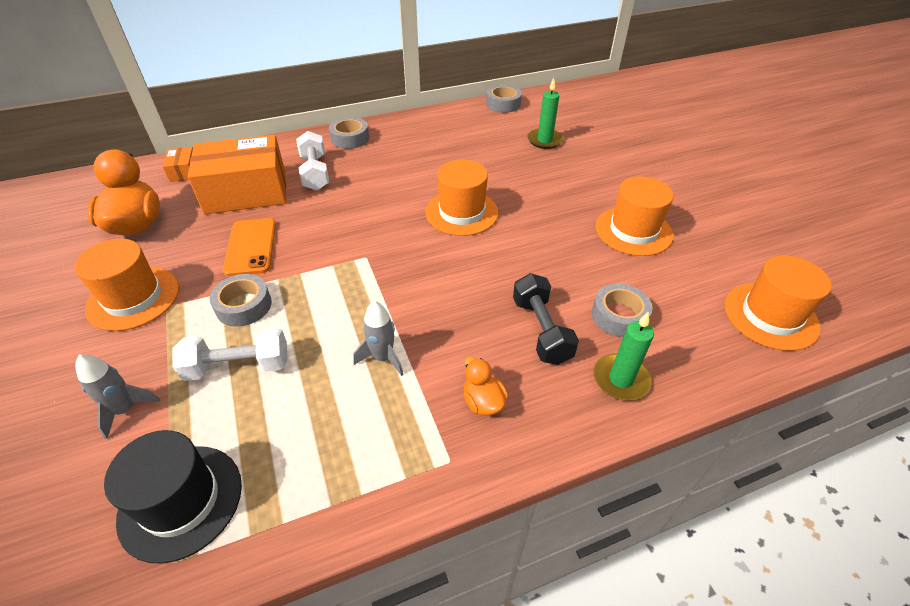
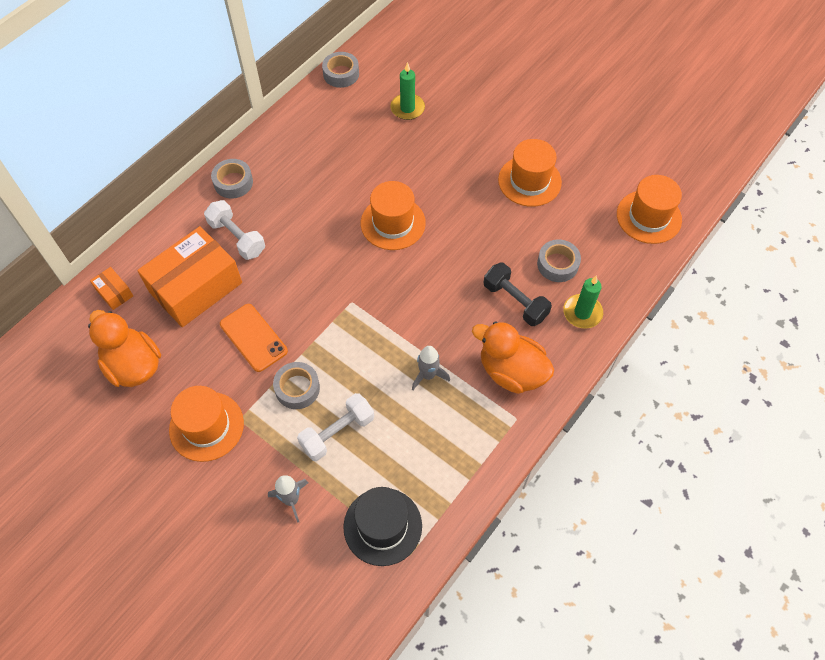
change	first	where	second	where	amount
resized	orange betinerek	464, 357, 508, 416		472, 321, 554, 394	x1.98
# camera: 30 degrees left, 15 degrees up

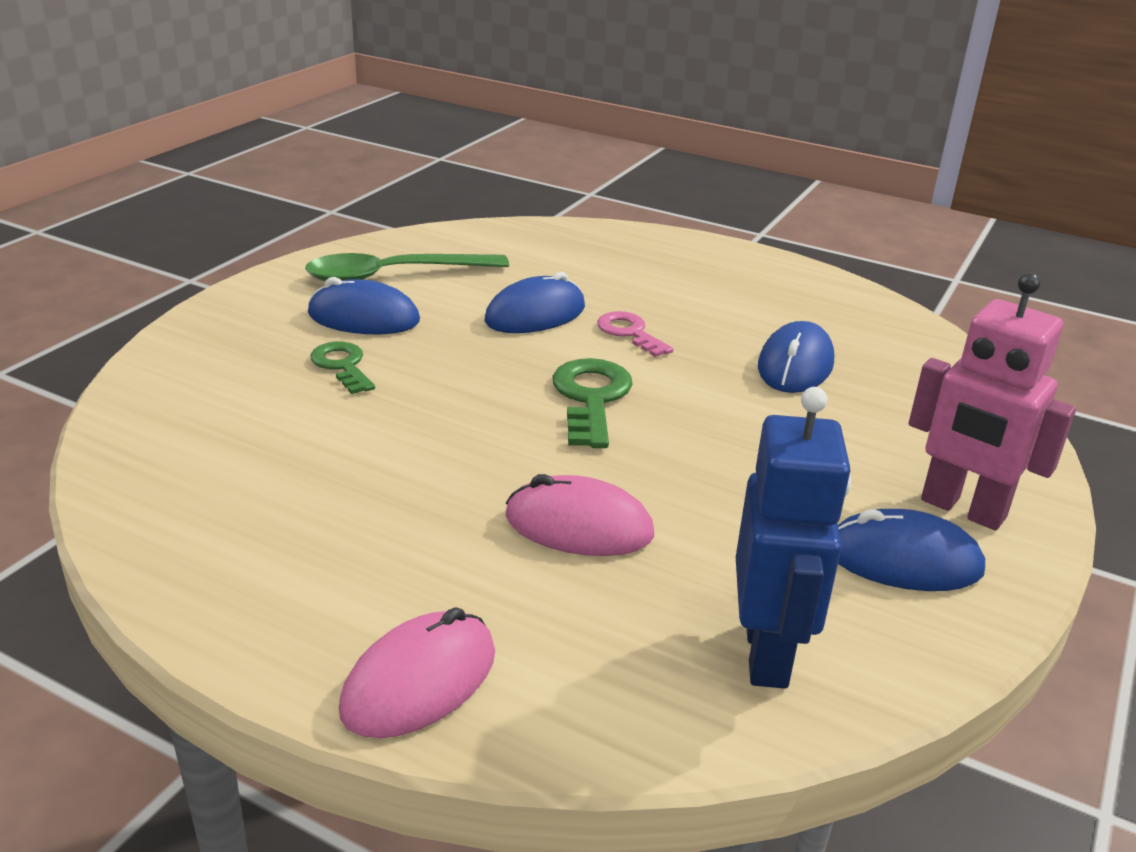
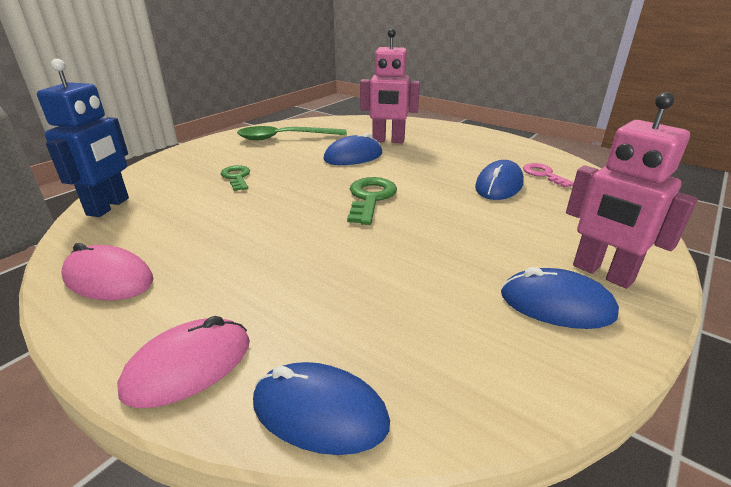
change	first	where	second	where	amount
moved	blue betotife	308, 277, 420, 334		253, 362, 390, 455	
moved	pink betotife	505, 474, 654, 556		62, 243, 153, 300	
moved	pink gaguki	597, 311, 674, 357		523, 163, 574, 188	
moved	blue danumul	736, 387, 851, 689		37, 59, 129, 217	
added			pink danumul	360, 28, 420, 143	
# camera: 10 degrees right, 0 degrees up

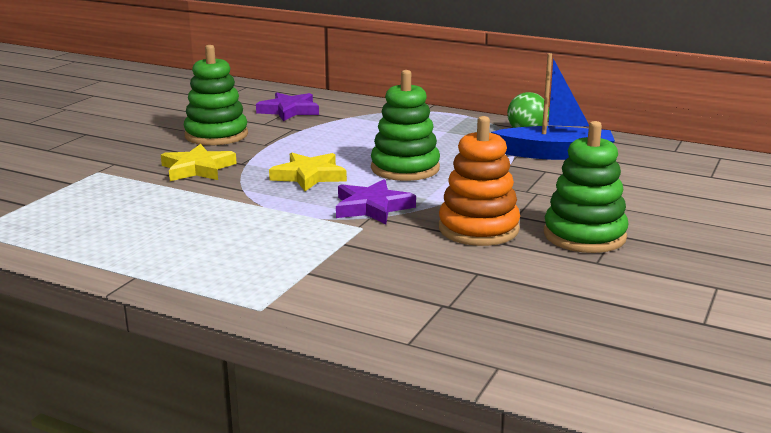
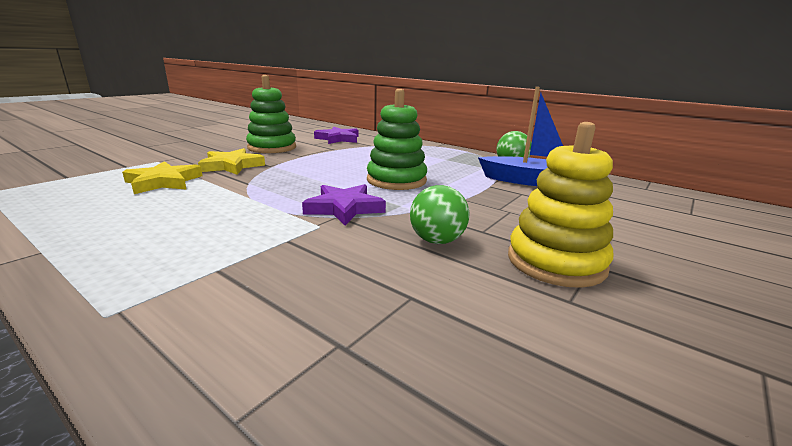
change	first	where	second	where	amount
moved	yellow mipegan	269, 152, 347, 191		122, 161, 202, 194	
replaced	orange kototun	439, 116, 520, 246	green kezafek	410, 185, 469, 244	
recoloured	green kototun	544, 121, 629, 253	yellow kototun	508, 122, 613, 288	
# camera: 10 degrees right, 0 degrees up

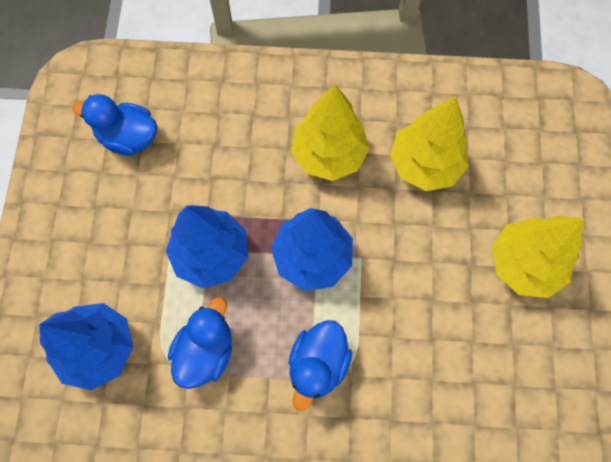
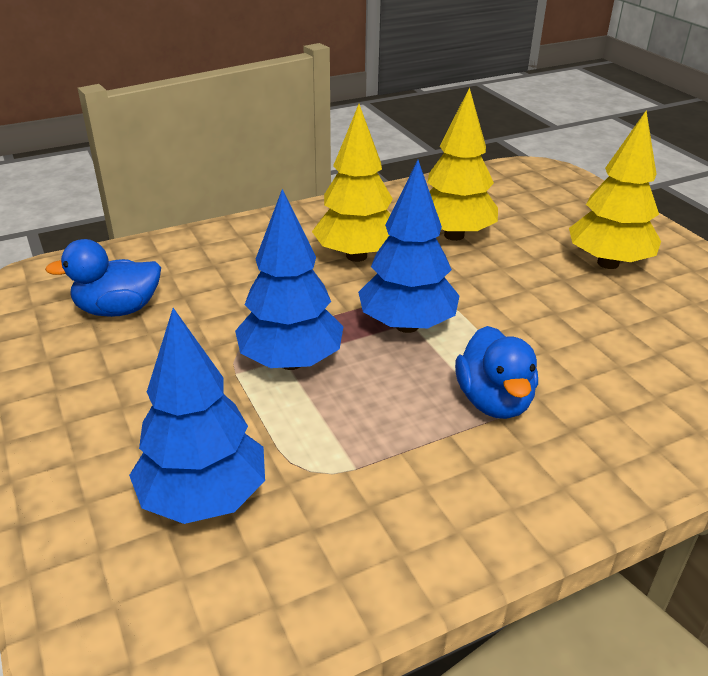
change	first	where	second	where	amount
removed	blue betinerek	168, 297, 232, 389			
# camera: 30 degrees left, 35 degrees down

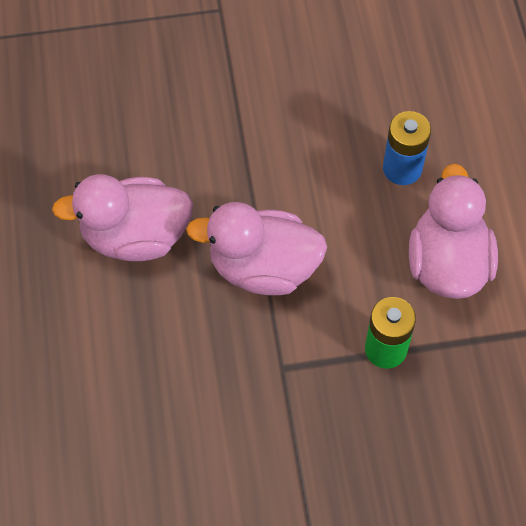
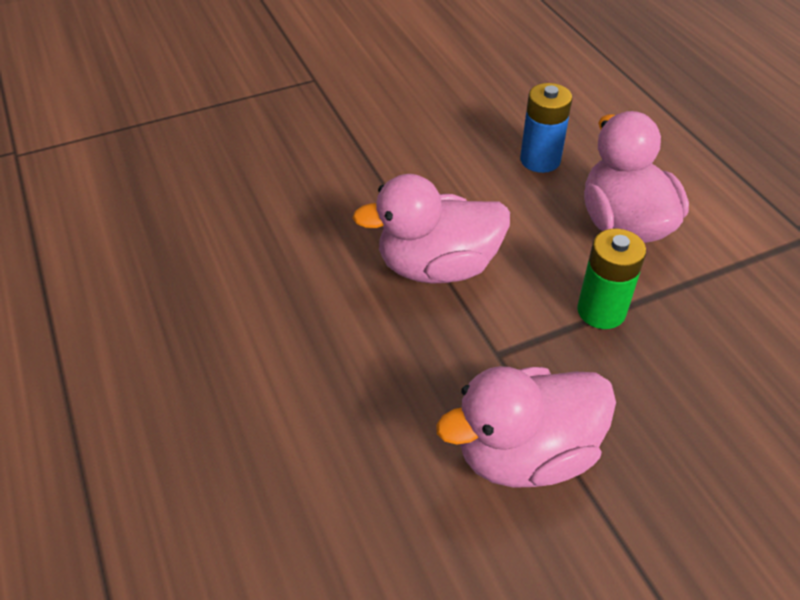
change	first	where	second	where	amount
moved	pink betinerek	52, 174, 193, 261		436, 366, 616, 488	
# camera: 15 degrees left, 15 degrees down

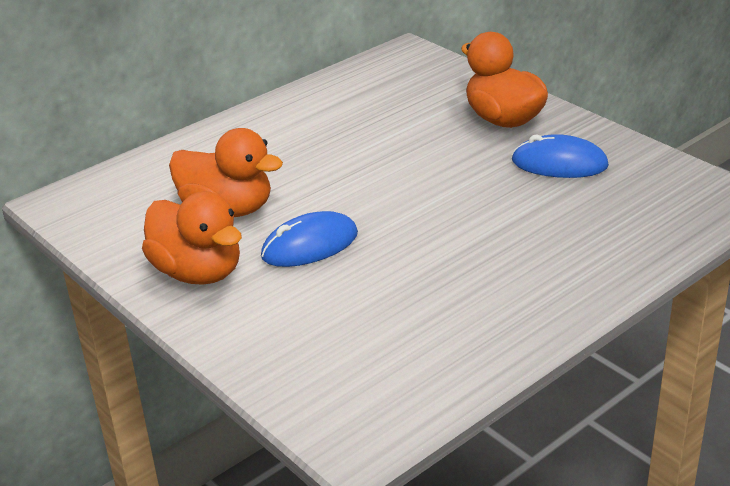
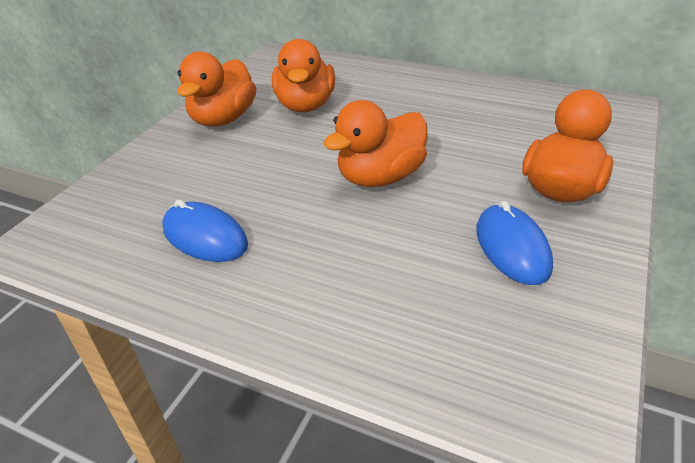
change	first	where	second	where	amount
moved	blue betotife	261, 211, 358, 267		162, 200, 248, 262	
added			orange betinerek	323, 100, 428, 187	
# camera: 65 degrees right, 5 degrees up

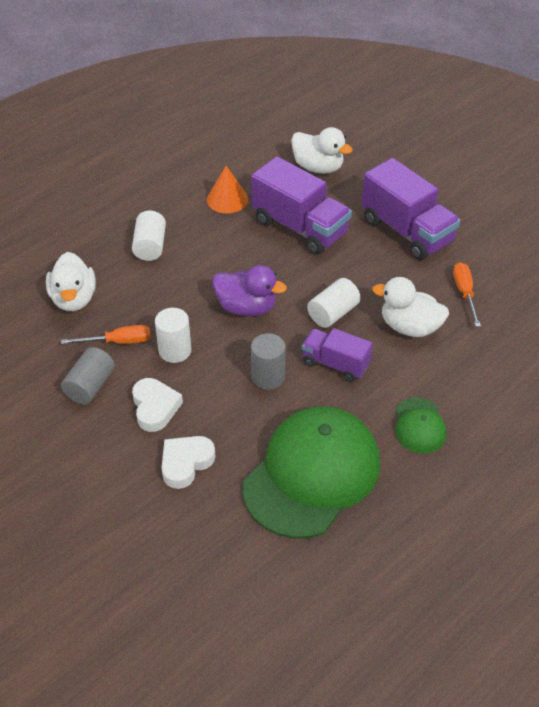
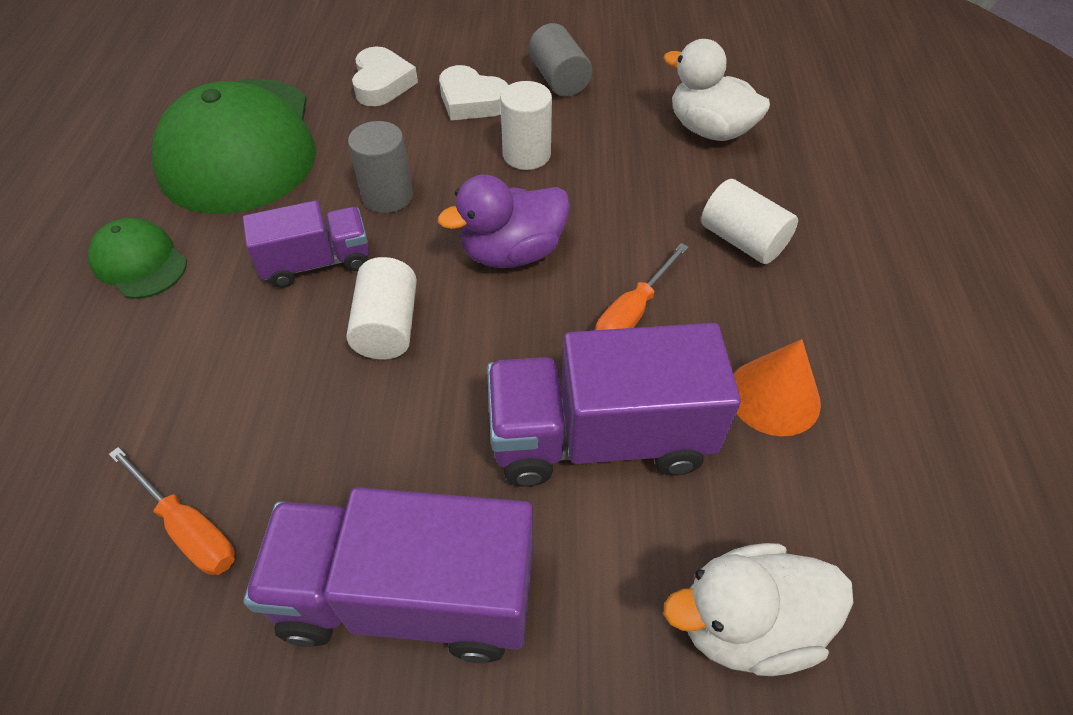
change	first	where	second	where	amount
moved	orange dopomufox	61, 325, 151, 344		595, 243, 689, 330	
removed	white betinerek	372, 277, 449, 337			
# camera: 135 degrees right, 5 degrees up

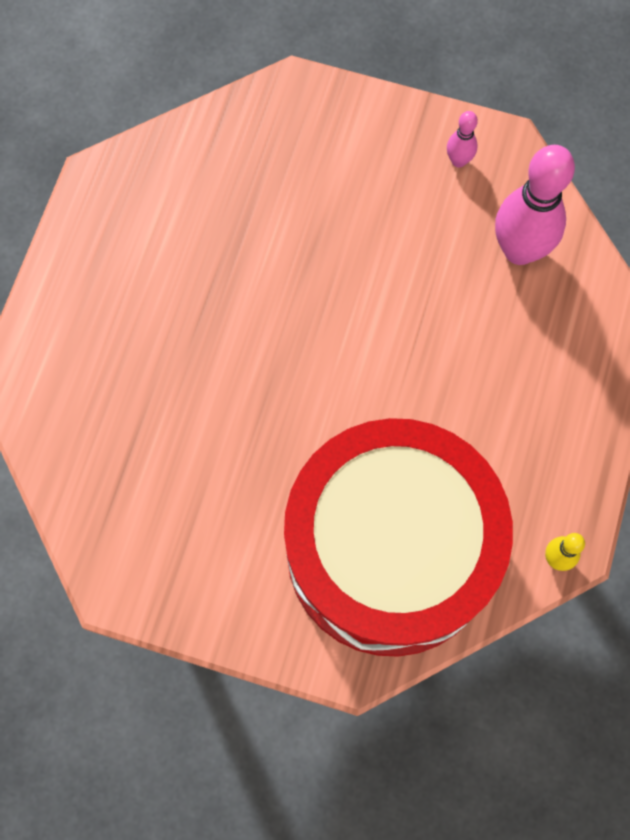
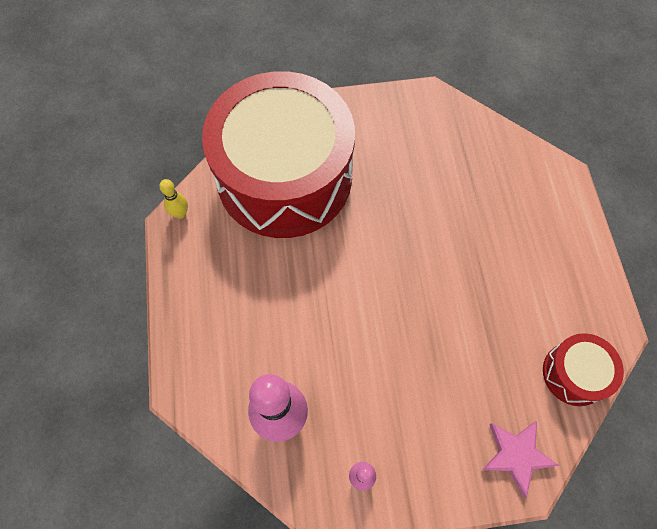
change	first	where	second	where	amount
added			pink mipegan	482, 421, 559, 497	
added			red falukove	543, 333, 624, 406	
# camera: 155 degrees right, 5 degrees down

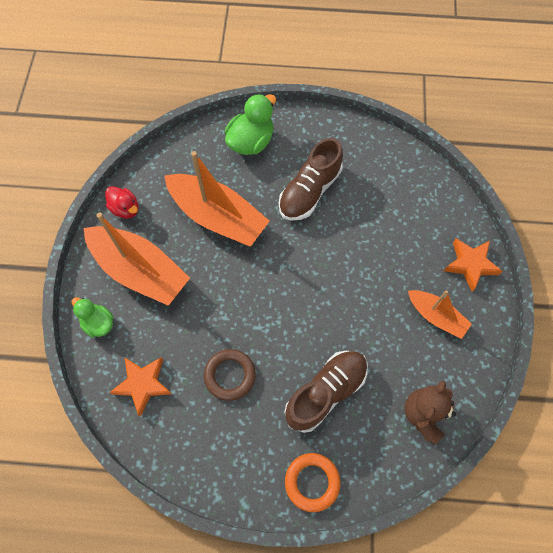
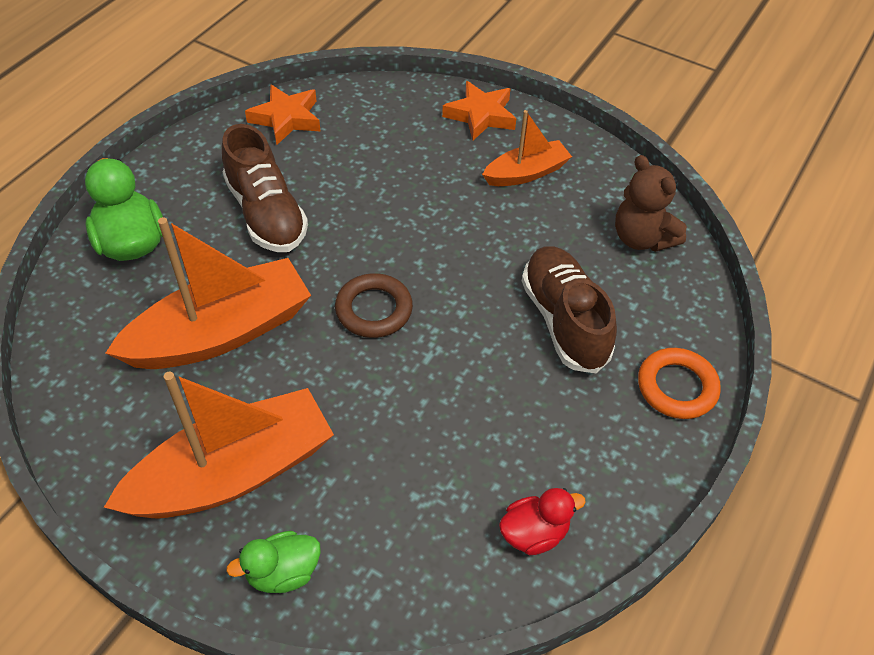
change	first	where	second	where	amount
moved	red betinerek	105, 186, 138, 219		499, 488, 586, 555	
moved	orange mipegan	109, 357, 172, 417		245, 85, 321, 145	
moved	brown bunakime	204, 349, 256, 401		335, 273, 413, 338	
# camera: 65 degrees left, 15 degrees down

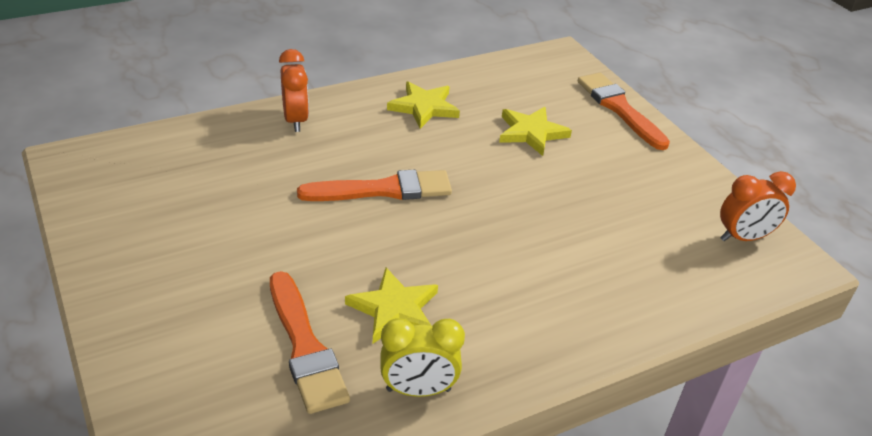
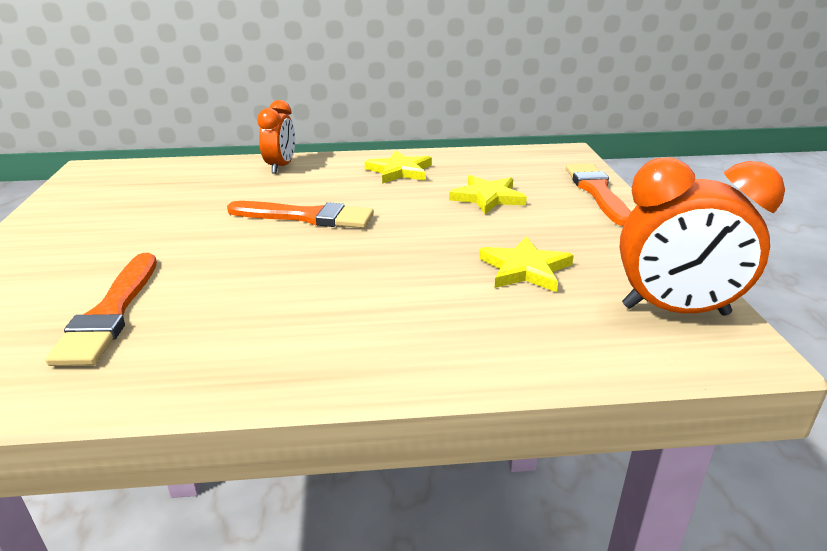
change	first	where	second	where	amount
moved	yellow mipegan	345, 268, 438, 343		479, 236, 574, 292	
removed	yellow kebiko	381, 318, 465, 397			
resized	orange kebiko	720, 171, 796, 241		620, 158, 785, 316	x1.59
# camera: 25 degrees right, 10 degrees down

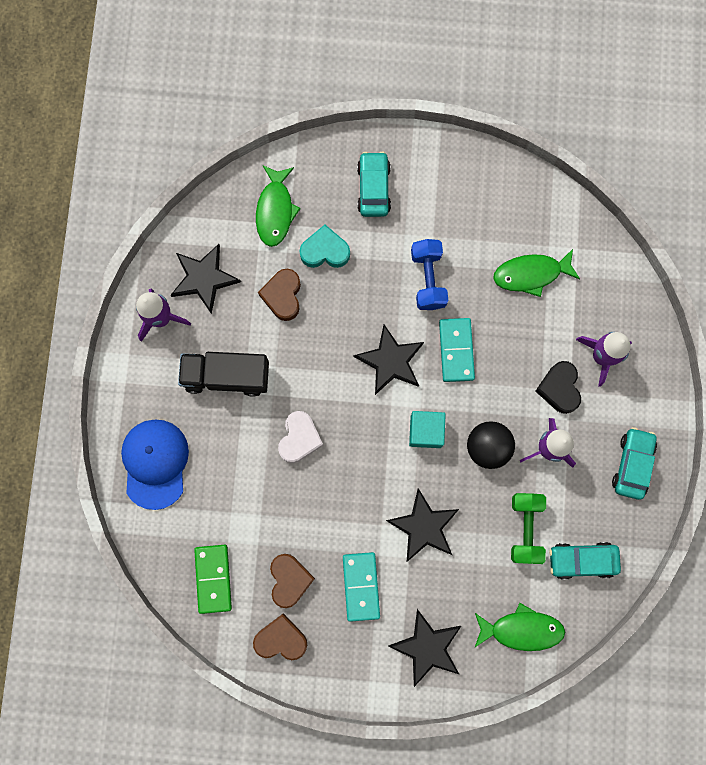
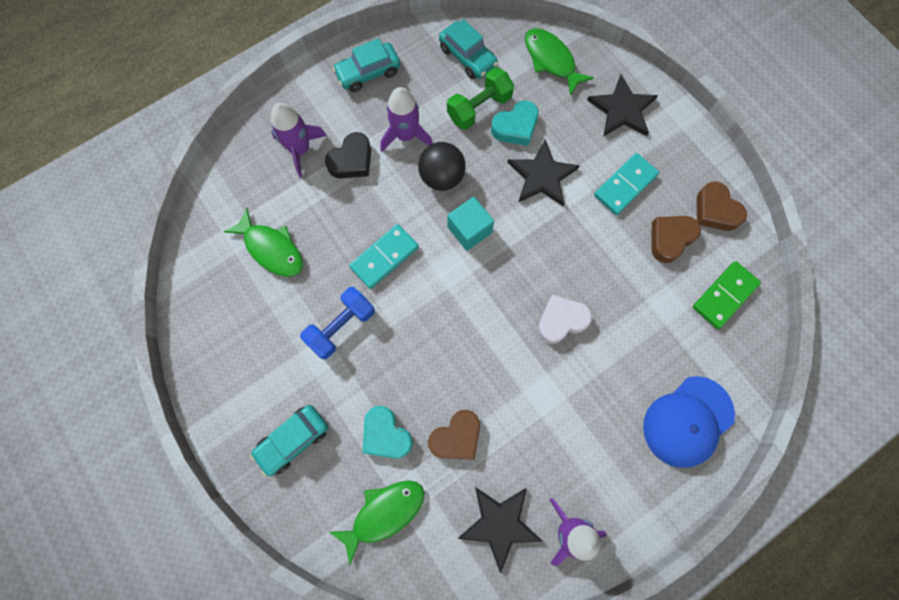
change	first	where	second	where	amount
removed	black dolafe	178, 352, 269, 397			
removed	black mipegan	353, 324, 424, 395			
added			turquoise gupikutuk	491, 100, 539, 146	
# camera: 130 degrees left, 5 degrees down

